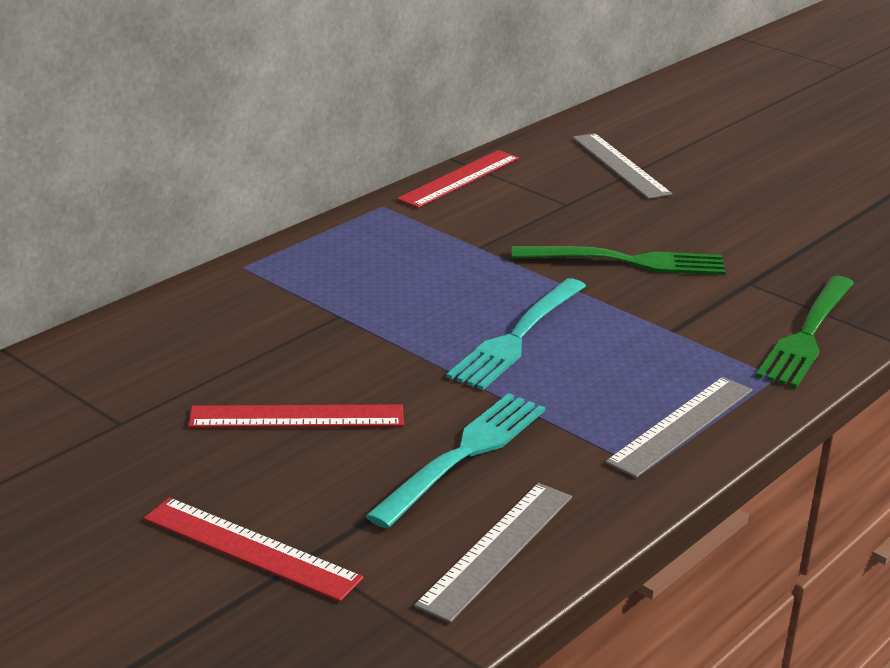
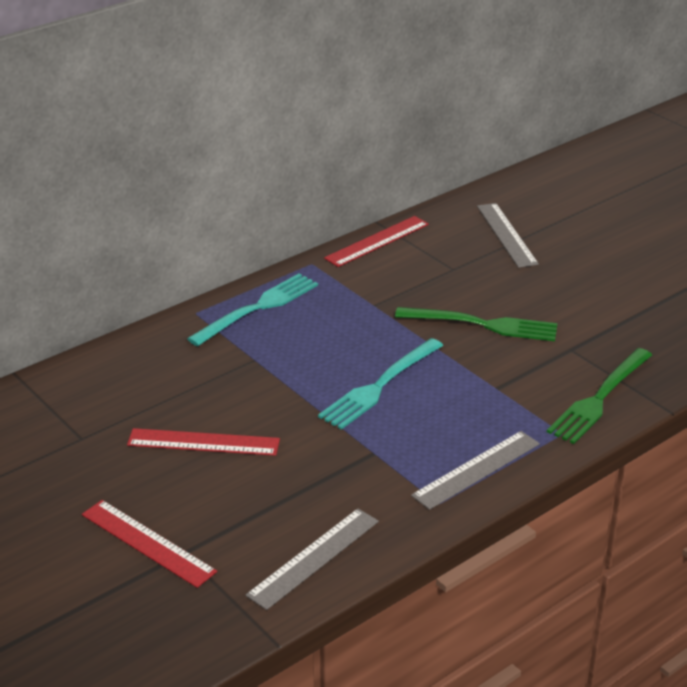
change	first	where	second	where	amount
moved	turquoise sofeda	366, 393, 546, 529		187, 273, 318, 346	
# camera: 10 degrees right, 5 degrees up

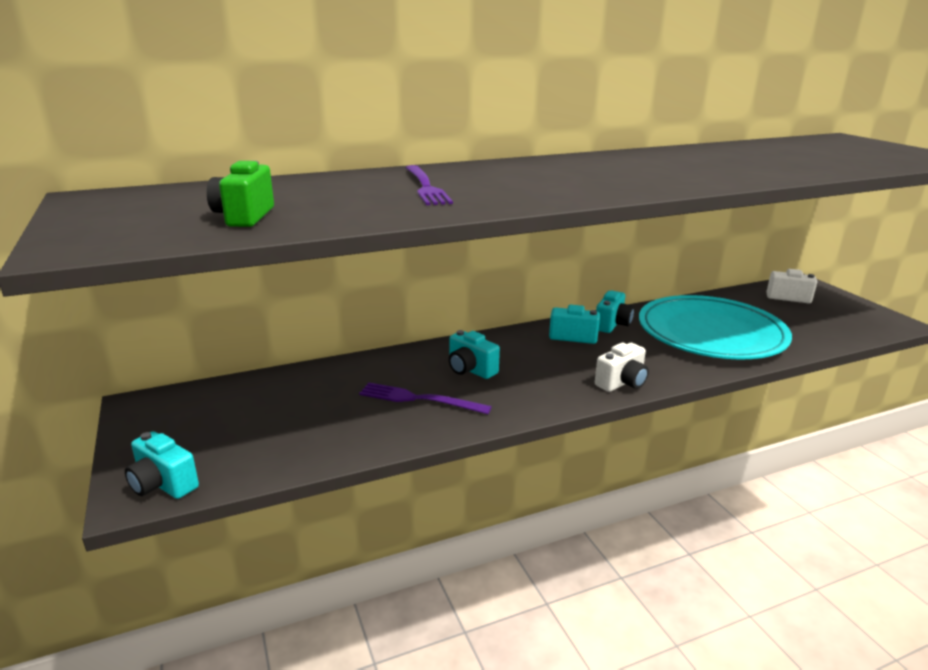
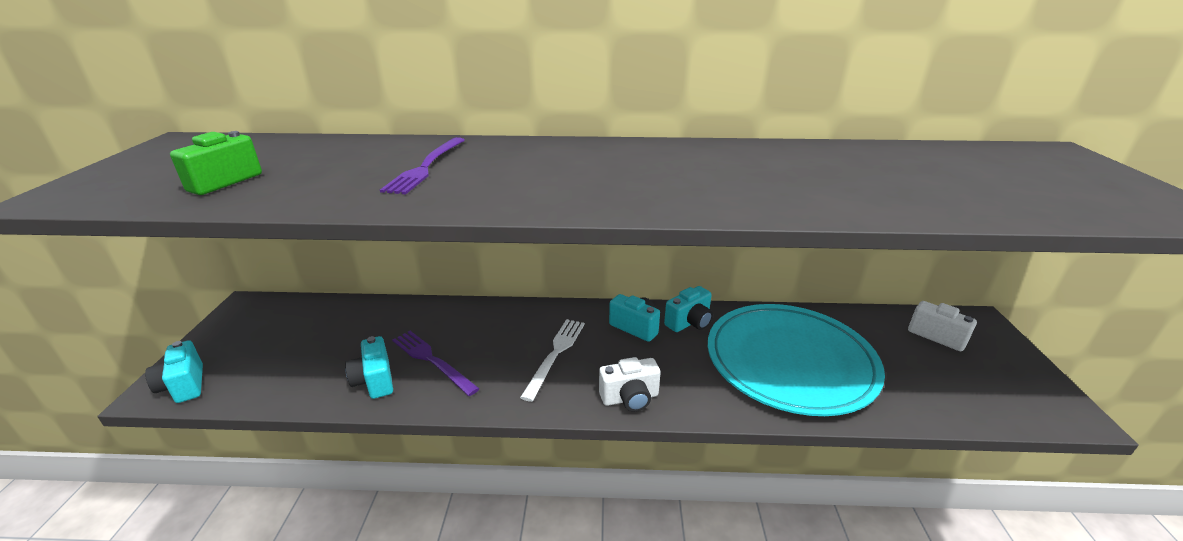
change	first	where	second	where	amount
moved	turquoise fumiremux	449, 330, 500, 379		345, 336, 393, 399	
added			white sofeda	520, 319, 585, 402	
# camera: 25 degrees right, 5 degrees up

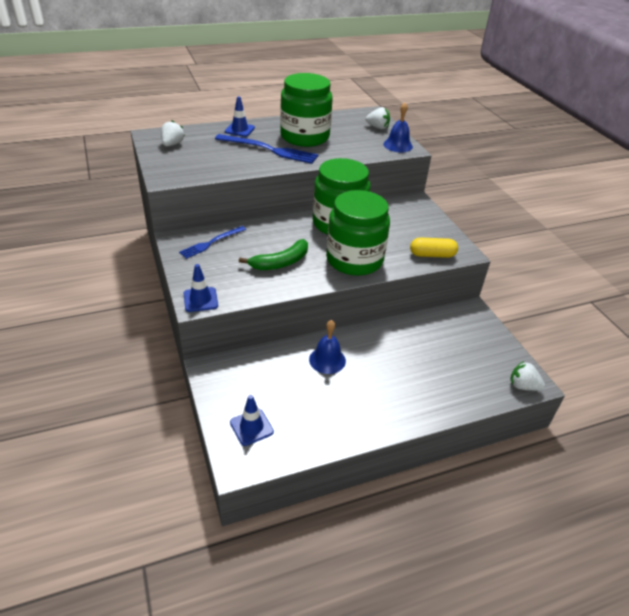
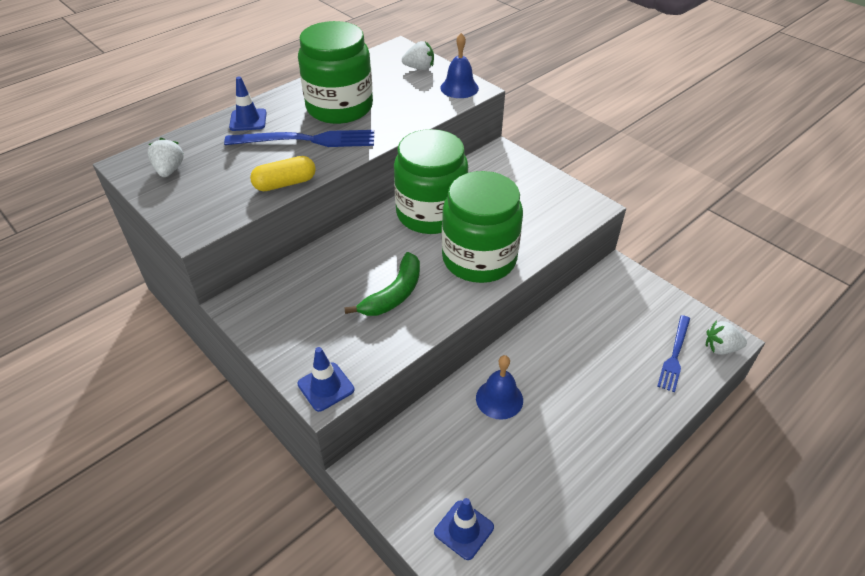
change	first	where	second	where	amount
moved	blue sofeda	179, 226, 246, 259		657, 315, 690, 392	
moved	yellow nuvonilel	410, 238, 458, 258		250, 156, 316, 191	
# camera: 20 degrees left, 5 degrees up

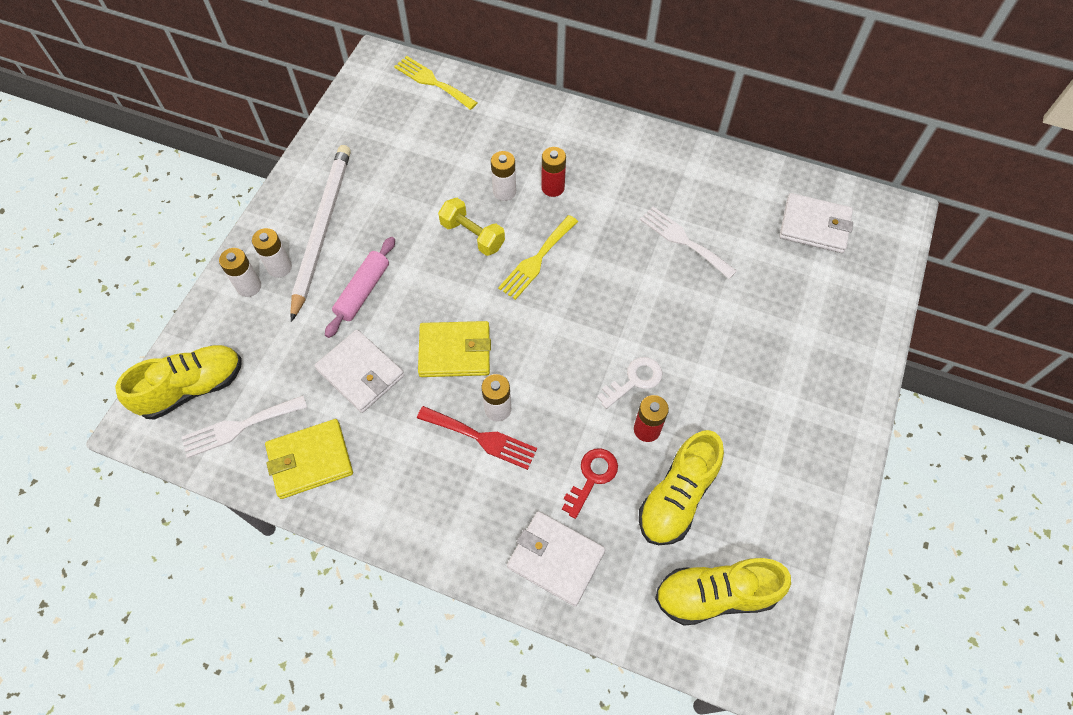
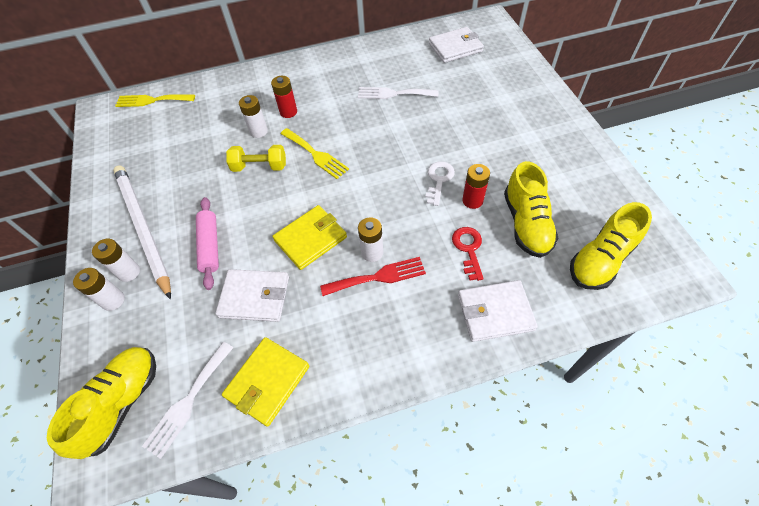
change	first	where	second	where	amount
turned	yellow sofeda	498, 215, 578, 300		280, 128, 349, 179	45 degrees counterclockwise
# camera: 35 degrees left, 5 degrees down

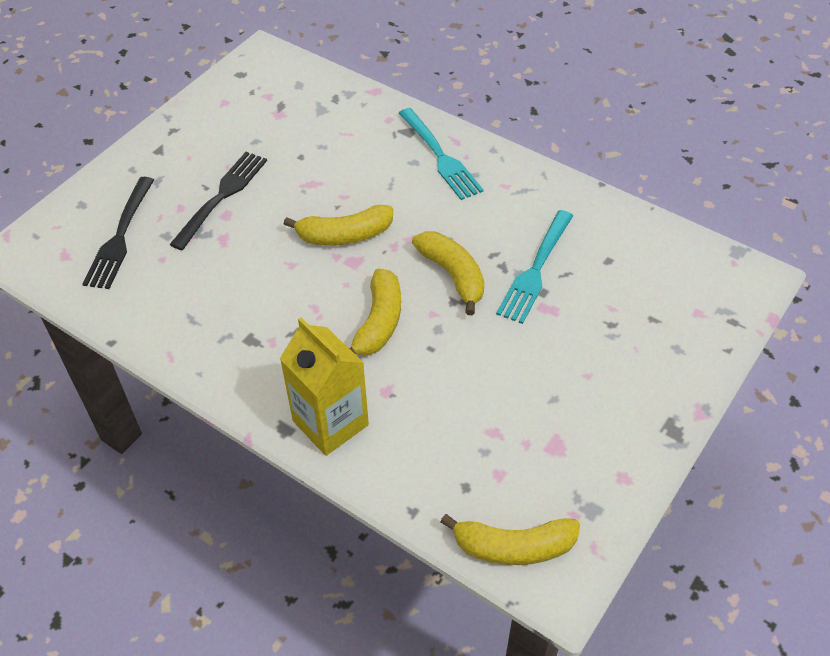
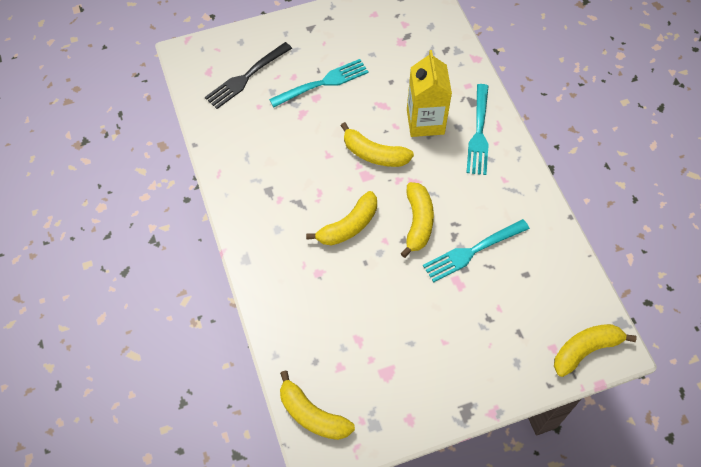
change	first	where	second	where	amount
recoloured	black sofeda	169, 152, 267, 250	turquoise sofeda	269, 59, 369, 107	
moved	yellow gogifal	280, 317, 369, 456		407, 50, 452, 137	
added			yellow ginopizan	554, 324, 637, 377	
# camera: 35 degrees right, 10 degrees up

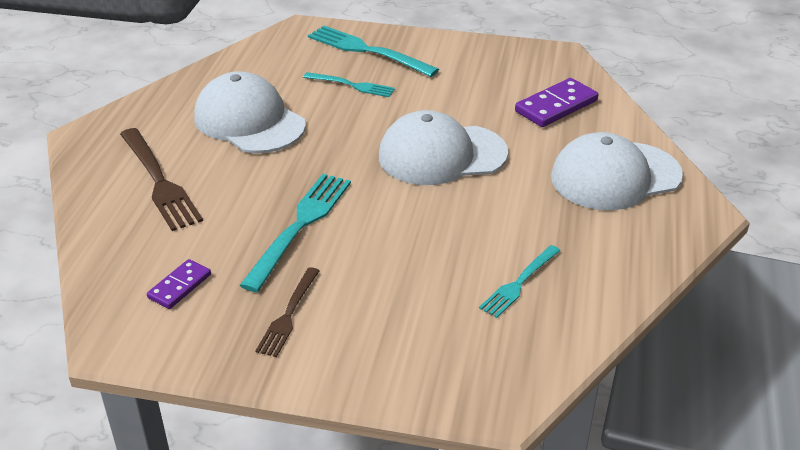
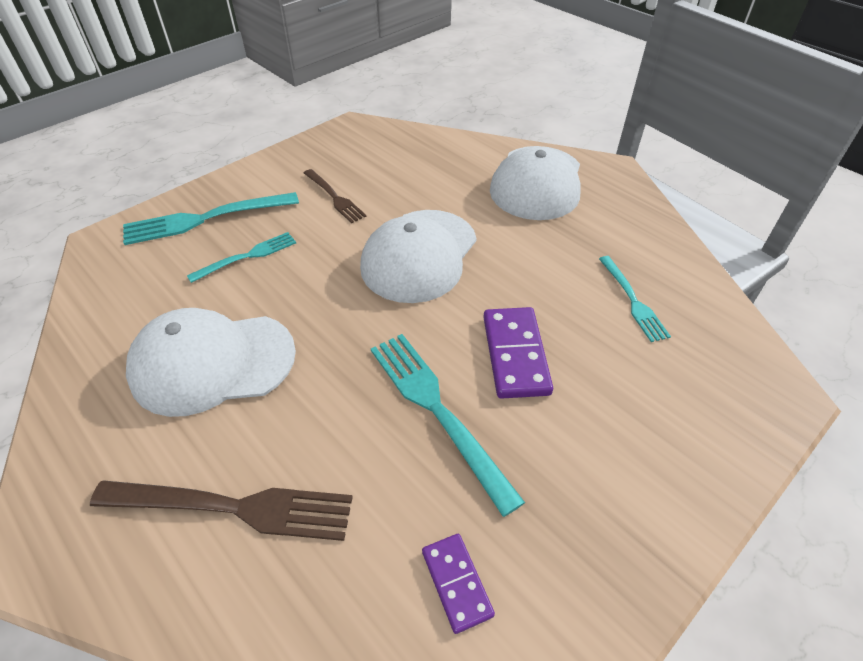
change	first	where	second	where	amount
moved	brown sofeda	255, 267, 320, 357		304, 169, 367, 223	
moved	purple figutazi	515, 78, 598, 127		483, 307, 553, 399	
# camera: 55 degrees left, 10 degrees up

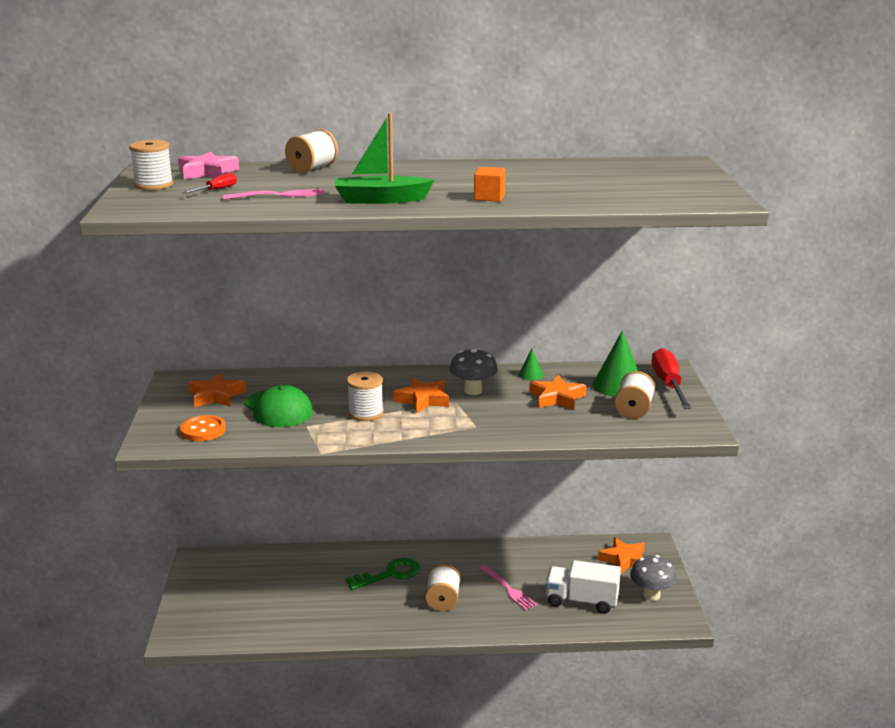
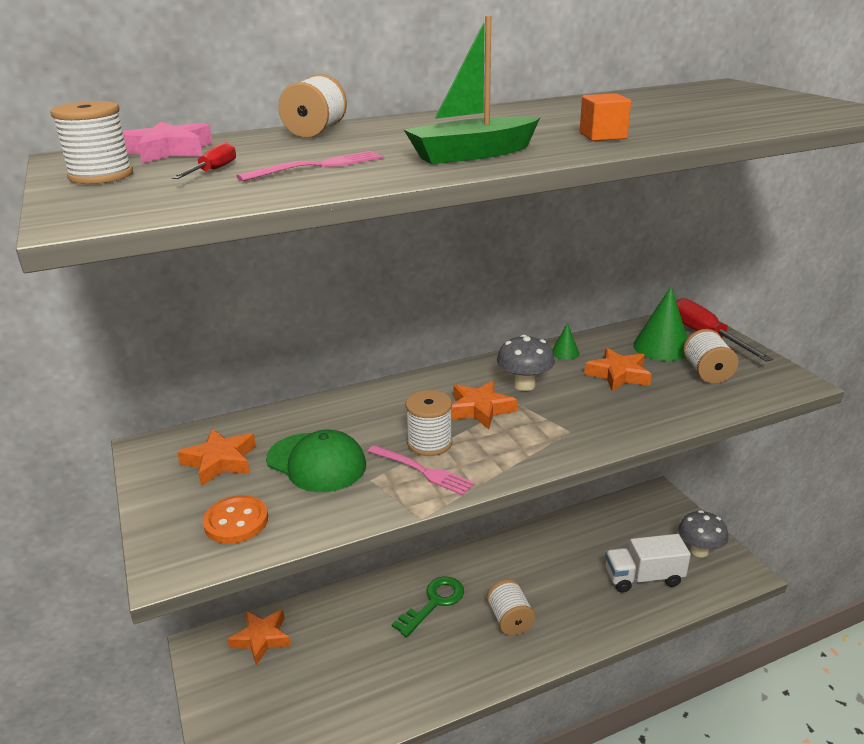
change	first	where	second	where	amount
moved	pink sofeda	479, 565, 537, 610		367, 445, 474, 495	
moved	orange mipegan	598, 537, 645, 574		227, 610, 291, 665	
# camera: 20 degrees left, 5 degrees up

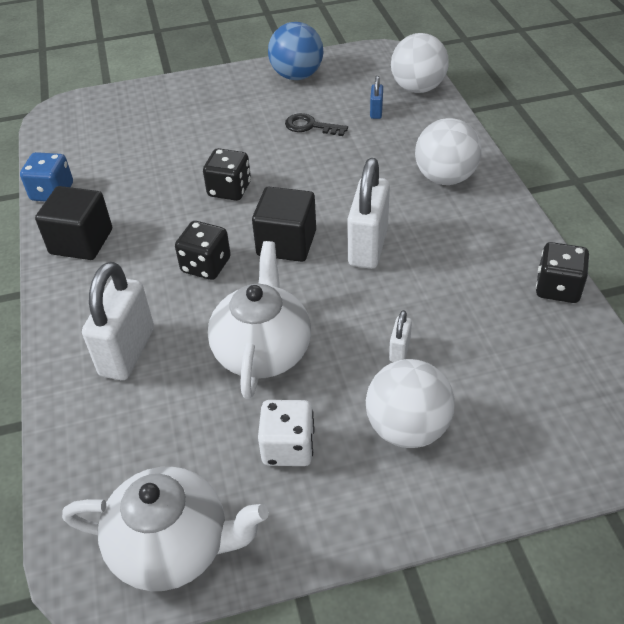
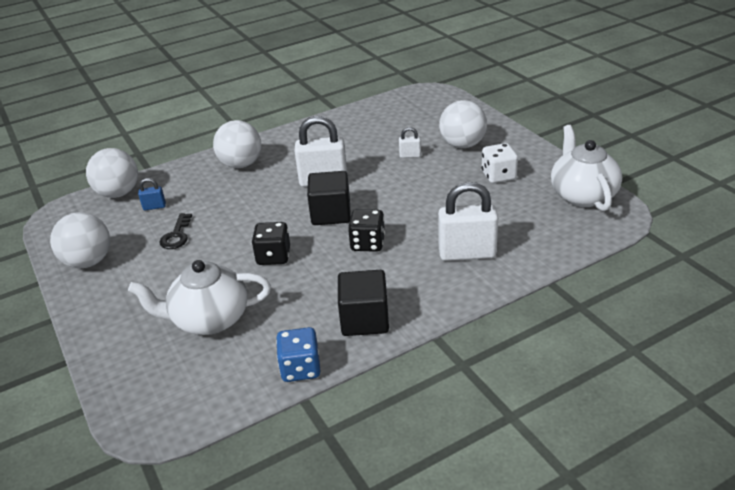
change	first	where	second	where	amount
moved	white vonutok	208, 241, 311, 399		128, 260, 271, 335	
recoloured	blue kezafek	268, 22, 323, 80	white kezafek	50, 212, 110, 268	
removed	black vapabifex	536, 242, 589, 303			
# camera: 105 degrees left, 10 degrees down

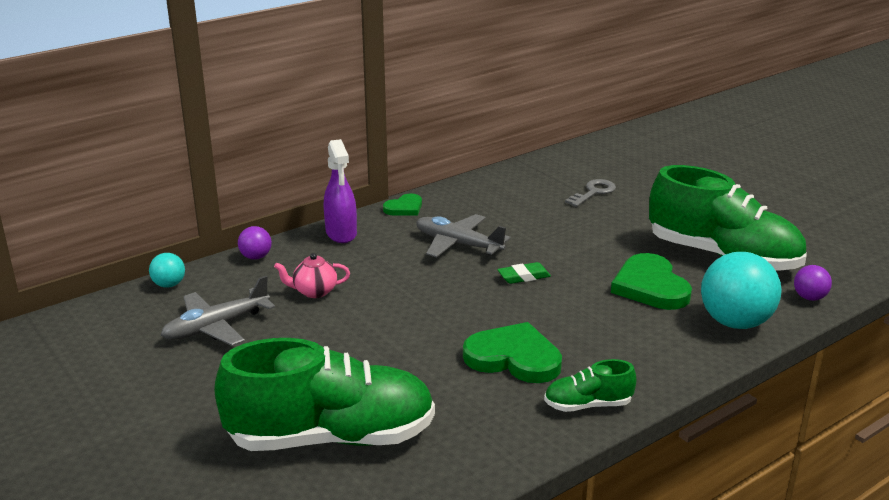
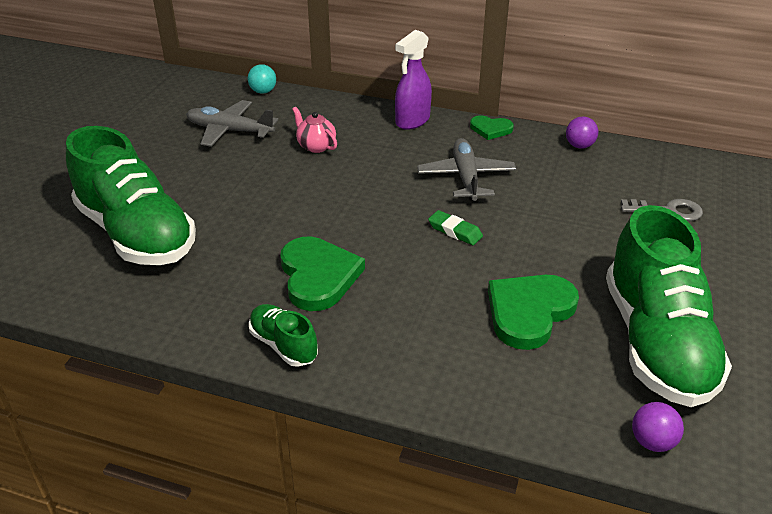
change	first	where	second	where	amount
moved	purple kezafek	238, 226, 272, 260		566, 116, 598, 149	
removed	turquoise kezafek	701, 252, 782, 329			
# camera: 55 degrees right, 10 degrees up

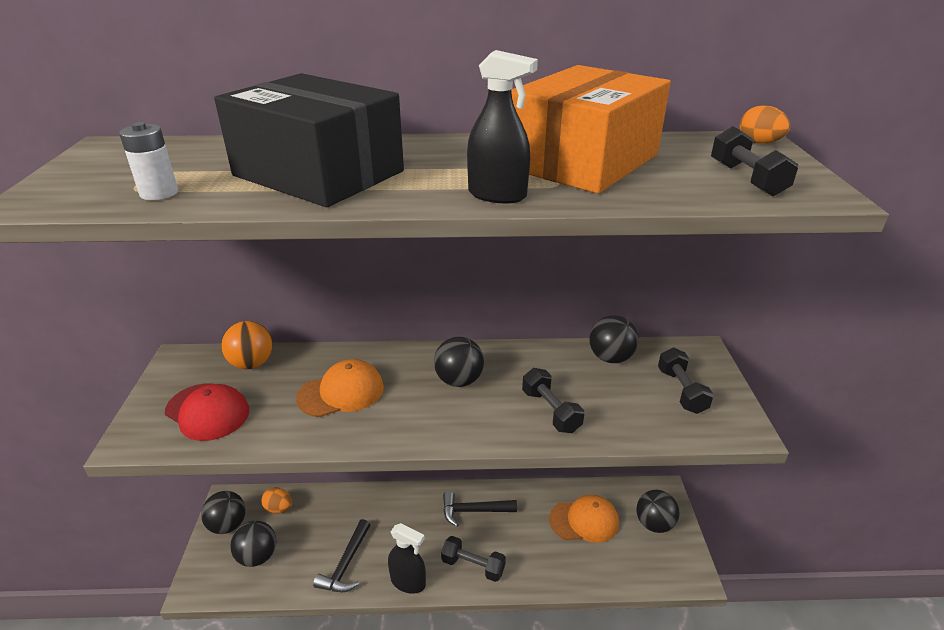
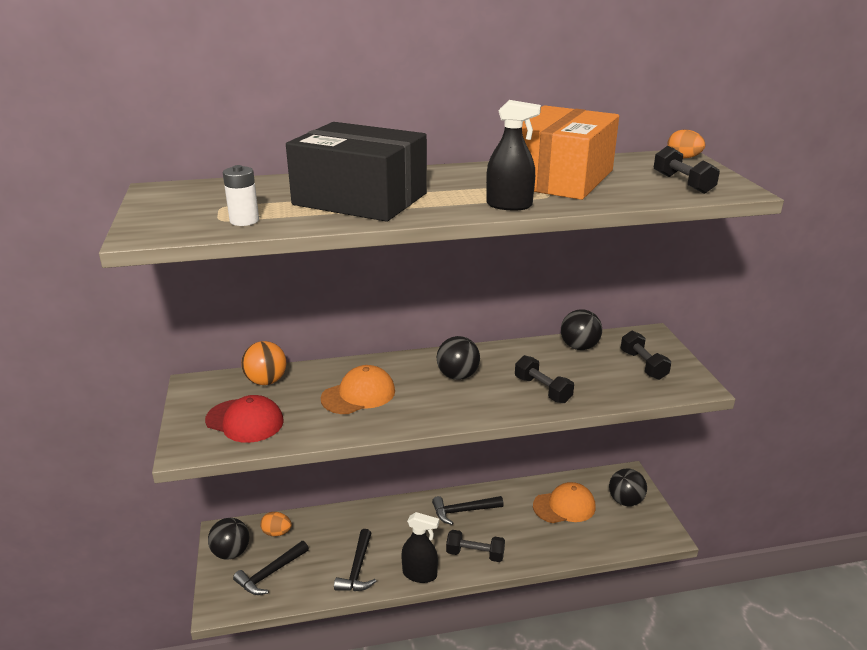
change	first	where	second	where	amount
replaced	black kezafek	230, 520, 276, 567	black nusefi	233, 541, 309, 595	
# camera: 10 degrees left, 5 degrees down

